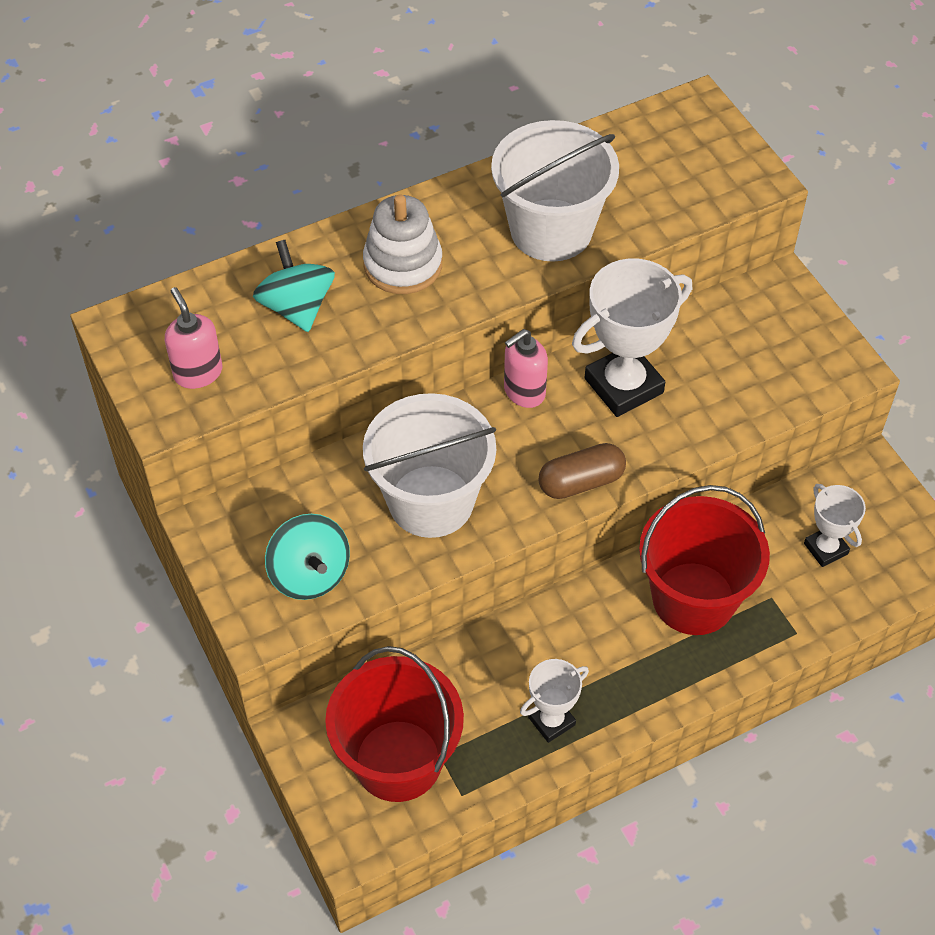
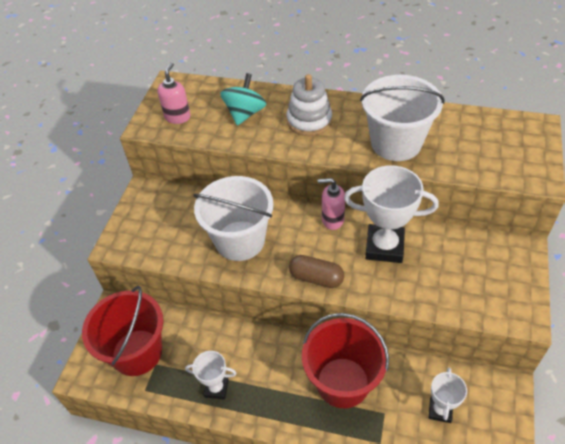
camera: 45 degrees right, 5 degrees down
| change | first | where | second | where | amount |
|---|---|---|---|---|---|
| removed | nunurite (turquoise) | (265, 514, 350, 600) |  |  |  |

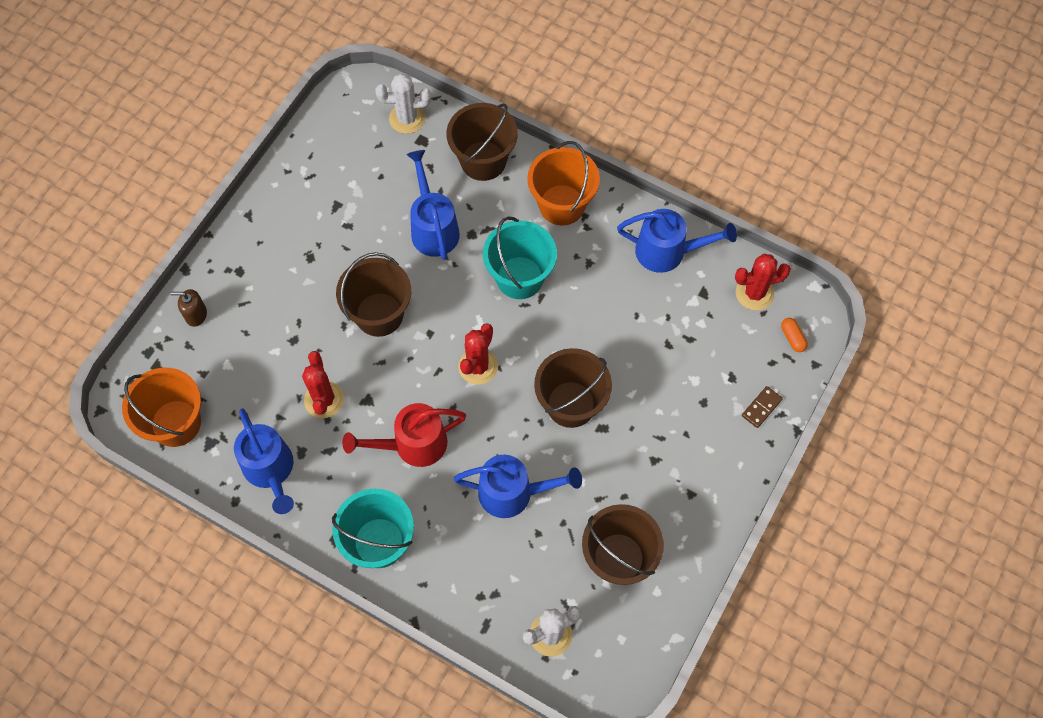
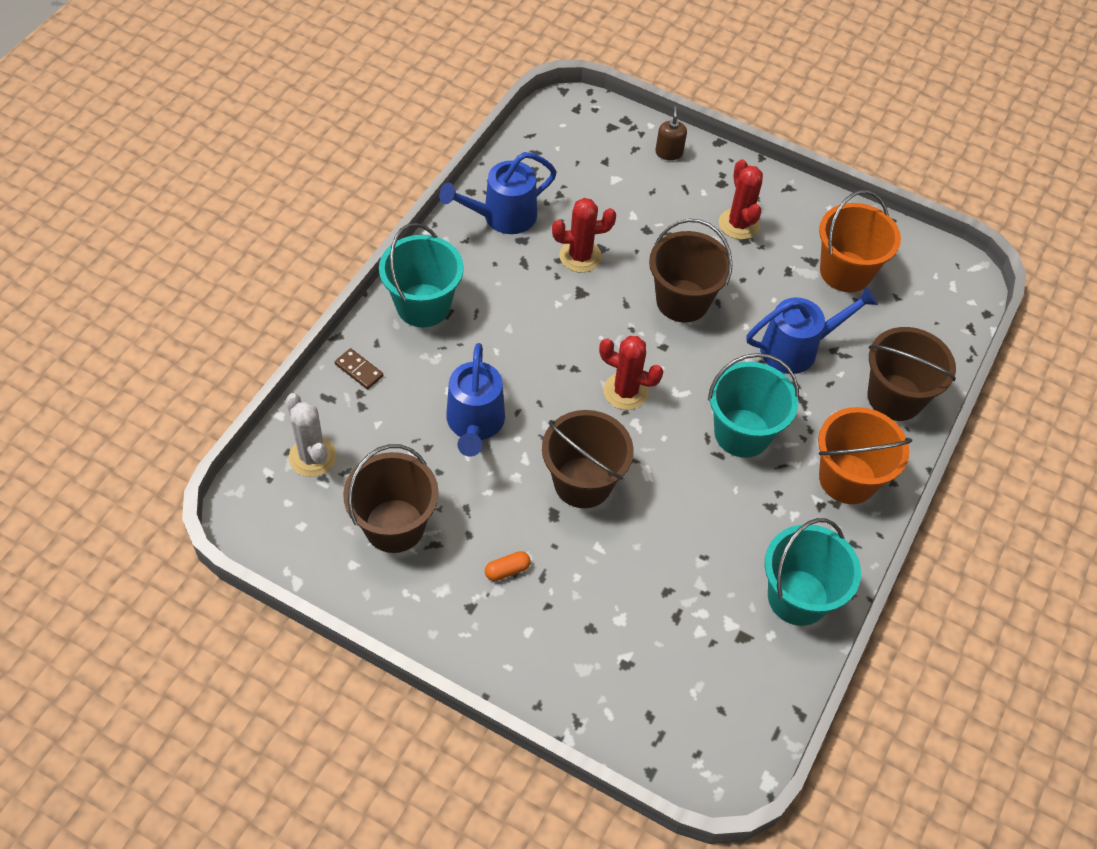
camera: 85 degrees right, 10 degrees down
| change | first | where | second | where | amount |
|---|---|---|---|---|---|
| moved | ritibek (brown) | (742, 386, 783, 428) |  | (335, 348, 383, 389) |  |
| moved | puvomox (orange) | (781, 318, 808, 352) |  | (485, 551, 531, 581) |  |
| moved | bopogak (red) | (735, 254, 791, 310) |  | (719, 159, 763, 240) |  |
| replaced | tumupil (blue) | (617, 209, 737, 273) | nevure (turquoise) | (765, 518, 861, 626) |  |
| moved | nevure (orange) | (122, 368, 201, 447) |  | (819, 190, 901, 292) |  |
| removed | tumupil (red) | (342, 403, 466, 467) |  |  |  |
| removed | bopogak (white) | (375, 73, 431, 134) |  |  |  |

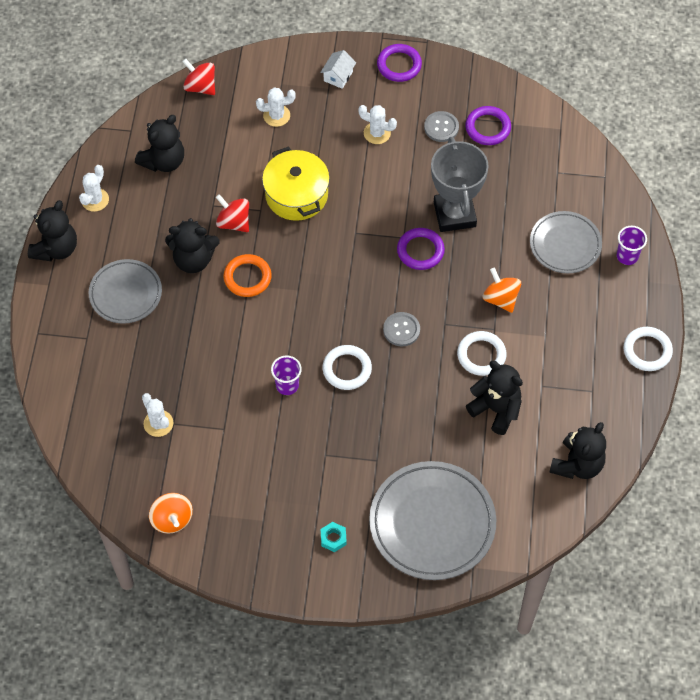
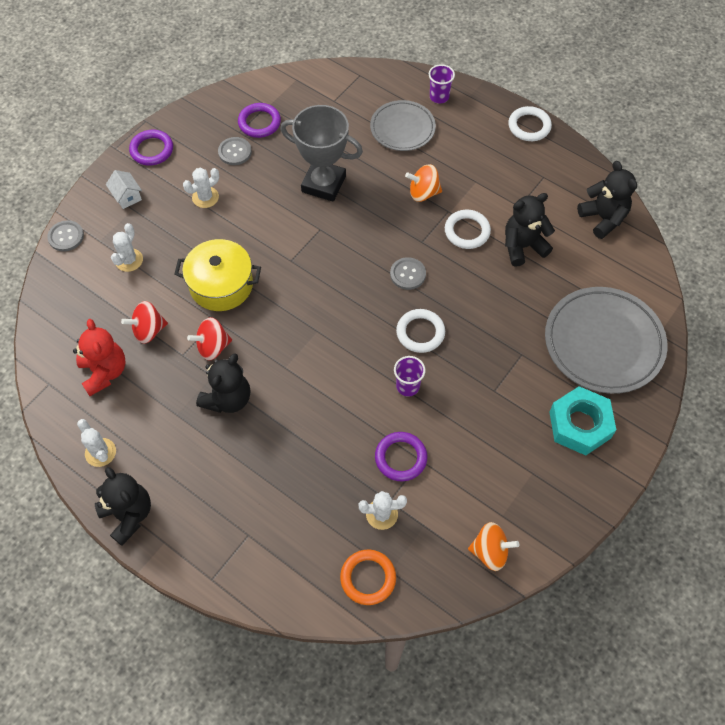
camera: 60 degrees left, 0 degrees up
| change | first | where | second | where | amount |
|---|---|---|---|---|---|
| added |  |  | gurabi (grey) | (47, 220, 84, 252) |  |
| recoloured | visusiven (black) | (135, 115, 184, 172) | visusiven (red) | (73, 319, 126, 396) |  |
| moved | nunurite (red) | (182, 59, 215, 95) |  | (121, 301, 168, 344) |  |
| moved | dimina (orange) | (223, 254, 272, 297) |  | (340, 550, 396, 605) |  |
| moved | dimina (purple) | (397, 228, 445, 270) |  | (375, 432, 427, 481) |  |
| resized | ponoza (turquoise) | (321, 522, 347, 552) |  | (550, 386, 616, 455) | x2.27 |
| removed | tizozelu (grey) | (89, 259, 162, 324) |  |  |  |

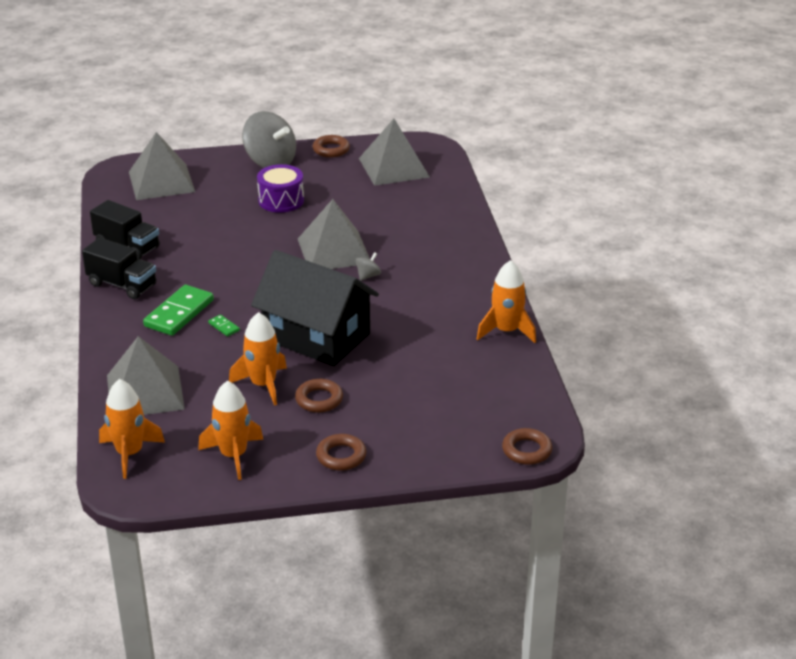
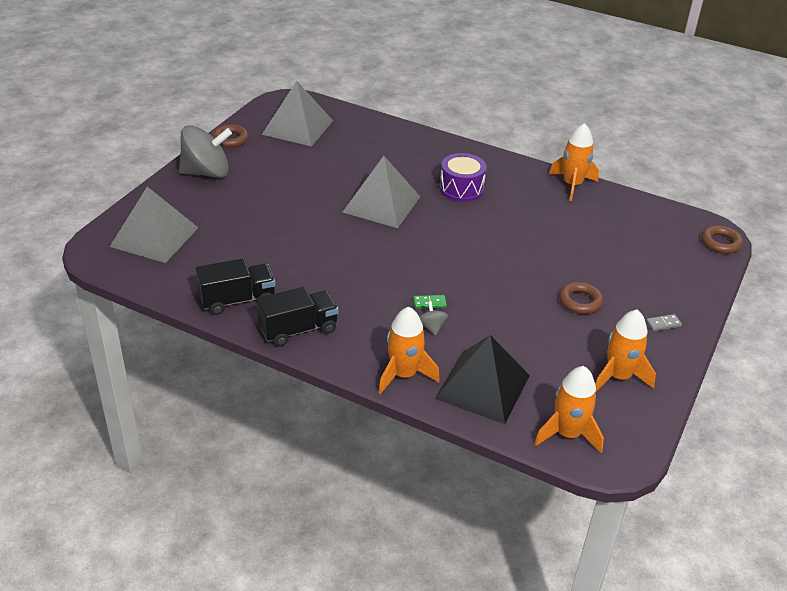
camera: 55 degrees left, 5 degrees up
| change | first | where | second | where | amount |
|---|---|---|---|---|---|
| moved | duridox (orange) | (229, 312, 287, 406) |  | (378, 307, 440, 394) |  |
| moved | nunurite (grey) | (356, 252, 381, 281) |  | (419, 301, 448, 336) |  |
| recoloured | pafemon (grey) | (107, 336, 185, 415) | pafemon (black) | (435, 335, 530, 424) |  |
| moved | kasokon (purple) | (257, 164, 304, 213) |  | (439, 153, 487, 202) |  |
| replaced | dimina (brown) | (316, 434, 366, 471) | ritibek (grey) | (646, 314, 682, 331) |  |
| removed | ritibek (green) | (143, 285, 214, 336) |  |  |  |
| removed | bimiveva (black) | (251, 250, 379, 366) |  |  |  |

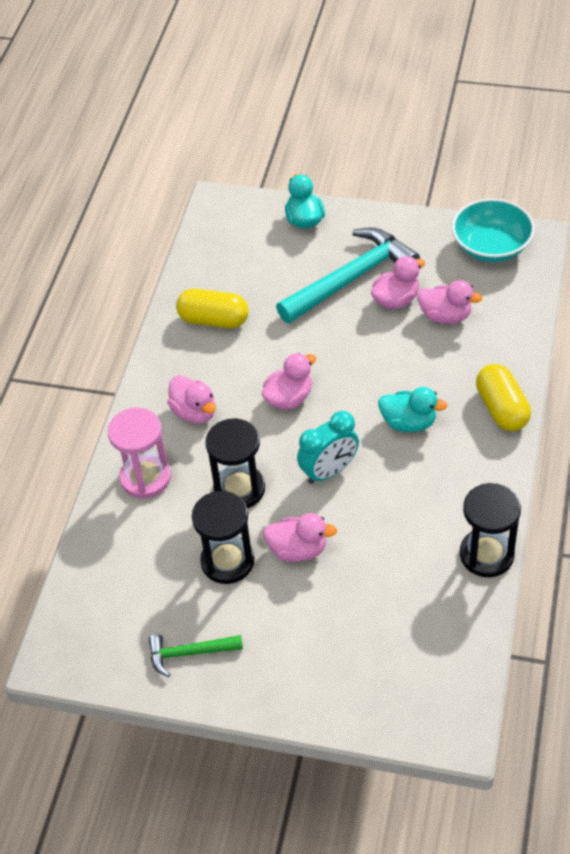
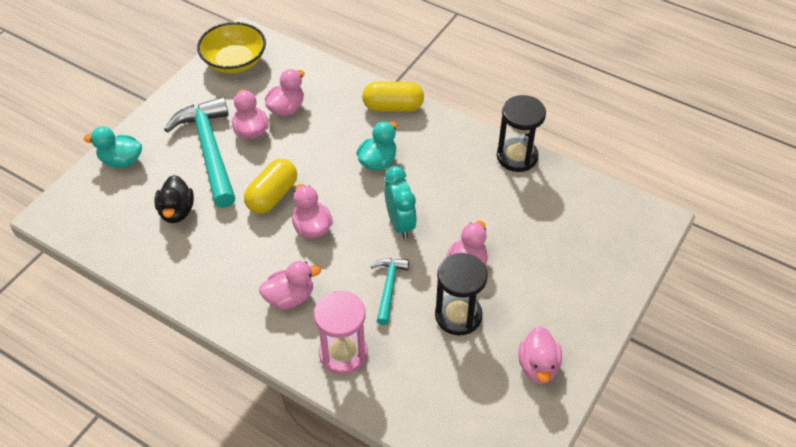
camera: 75 degrees left, 0 degrees up
| change | first | where | second | where | amount |
|---|---|---|---|---|---|
| added |  |  | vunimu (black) | (155, 175, 194, 223) |  |
| recoloured | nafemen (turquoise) | (452, 198, 535, 262) | nafemen (yellow) | (197, 22, 266, 73) |  |
| moved | puvomox (yellow) | (176, 289, 249, 328) |  | (244, 159, 297, 214) |  |
| replaced | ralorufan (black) | (205, 418, 265, 508) | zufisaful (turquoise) | (371, 258, 409, 325) |  |
| replaced | zufisaful (green) | (149, 634, 243, 677) | vunimu (pink) | (518, 326, 562, 384) |  |

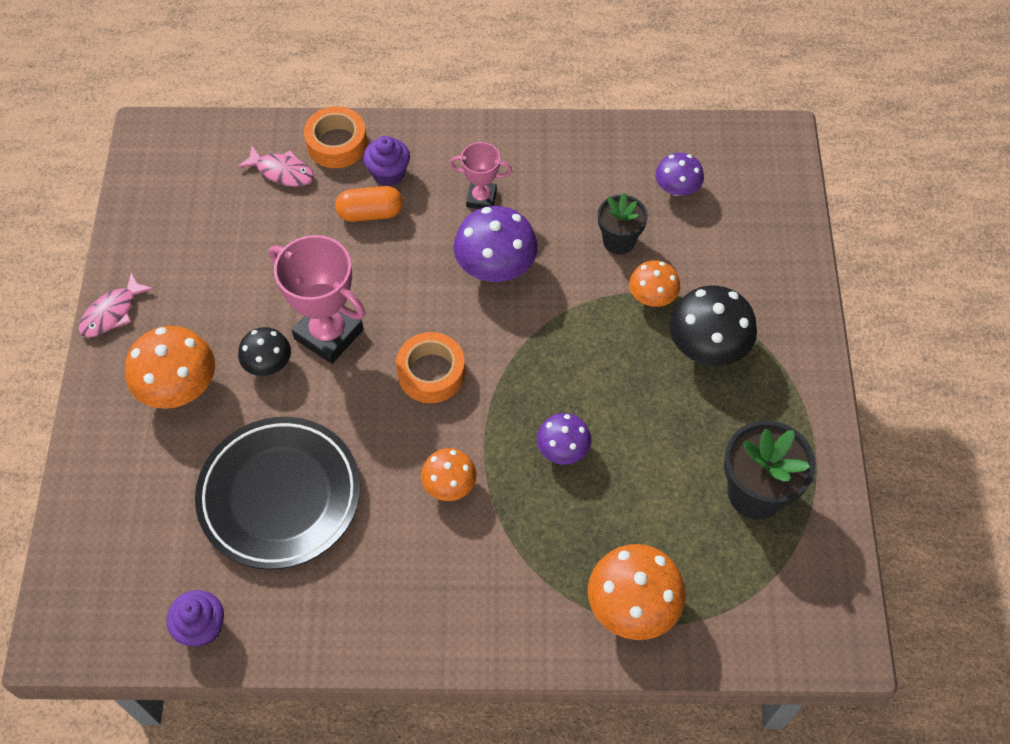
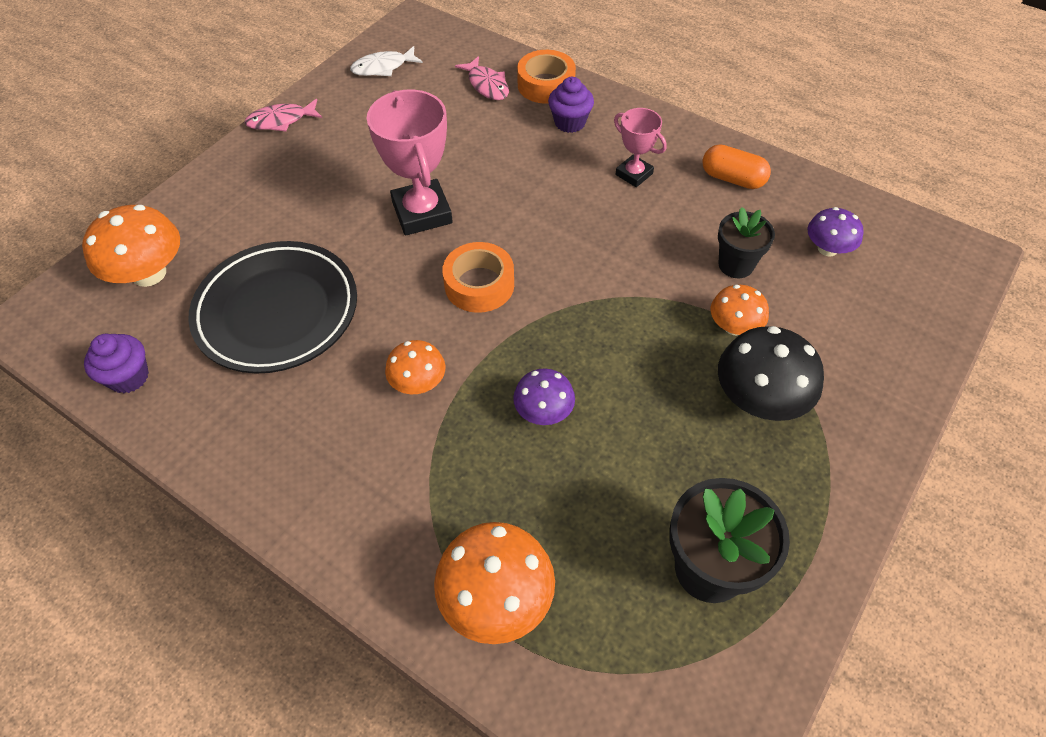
camera: 35 degrees right, 5 degrees down
| change | first | where | second | where | amount |
|---|---|---|---|---|---|
| moved | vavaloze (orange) | (125, 326, 215, 409) |  | (82, 205, 180, 287) |  |
| added |  |  | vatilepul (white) | (350, 46, 423, 76) |  |
| moved | puvomox (orange) | (335, 186, 403, 222) |  | (702, 144, 771, 189) |  |
| removed | vavaloze (black) | (238, 327, 291, 376) |  |  |  |
| removed | vavaloze (purple) | (453, 206, 538, 282) |  |  |  |

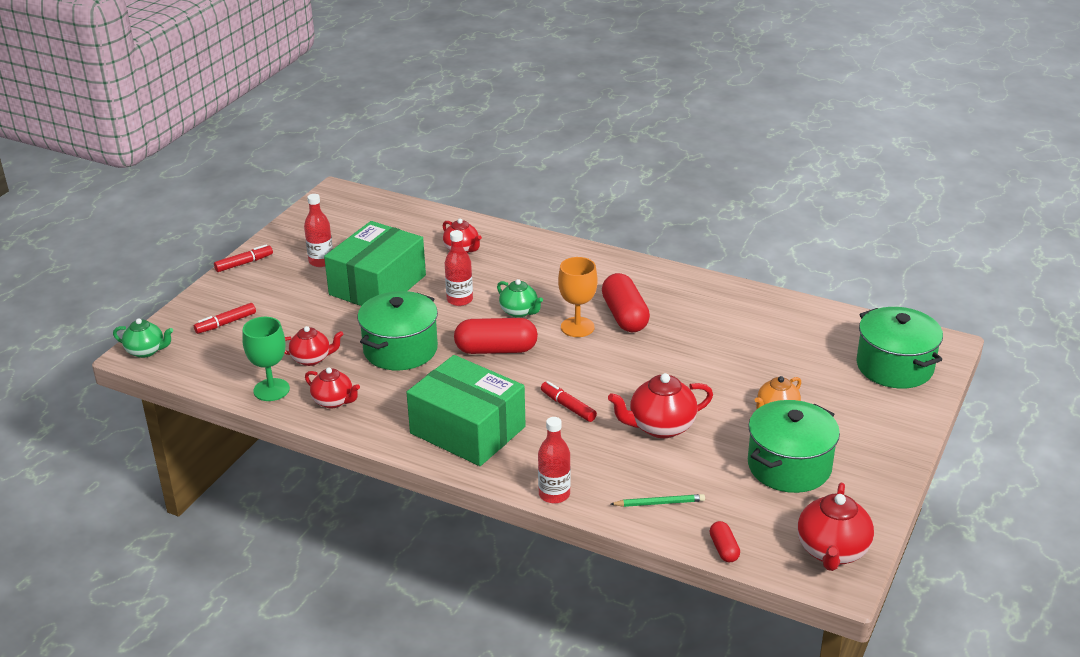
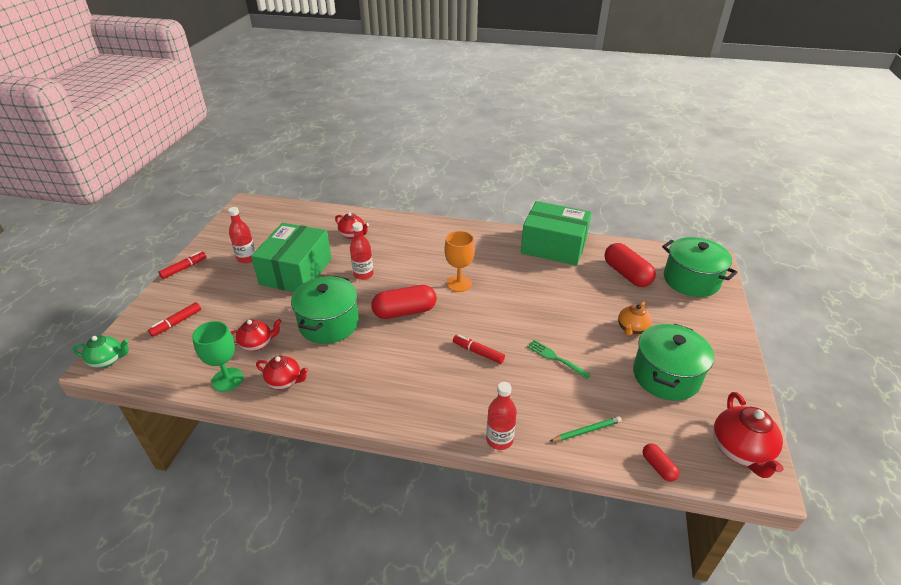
camera: 15 degrees left, 5 degrees up
| change | first | where | second | where | amount |
|---|---|---|---|---|---|
| moved | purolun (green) | (406, 355, 526, 466) |  | (521, 201, 592, 266) |  |
| replaced | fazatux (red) | (608, 373, 713, 438) | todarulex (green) | (527, 340, 591, 379) |  |
| moved | puvomox (red) | (602, 273, 650, 332) |  | (604, 243, 656, 287) |  |
| removed | fazatux (green) | (497, 279, 543, 318) |  |  |  |

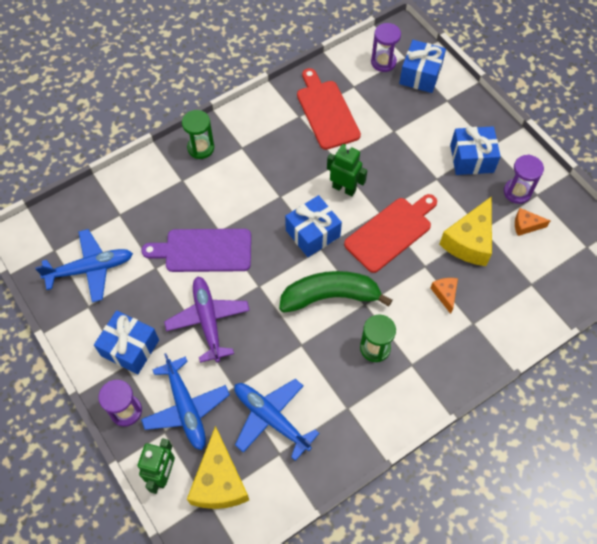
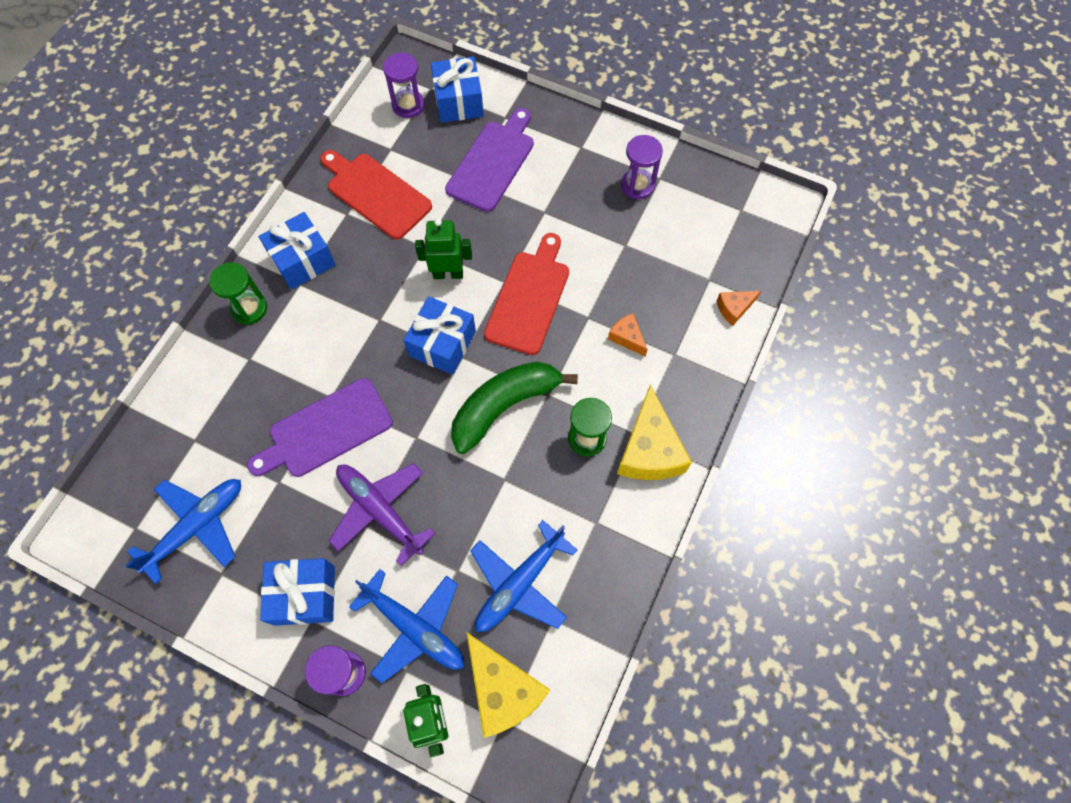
camera: 30 degrees left, 5 degrees up
| change | first | where | second | where | amount |
|---|---|---|---|---|---|
| moved | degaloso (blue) | (450, 126, 501, 175) |  | (258, 212, 336, 290) |  |
| added |  |  | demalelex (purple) | (445, 108, 534, 212) |  |
| turned | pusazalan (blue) | (234, 379, 319, 461) |  | (470, 520, 577, 632) | 60 degrees counterclockwise |
| moved | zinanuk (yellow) | (439, 196, 492, 266) |  | (617, 385, 692, 480) |  |
| moved | zinanuk (orange) | (515, 208, 550, 236) |  | (717, 291, 761, 326) |  |

